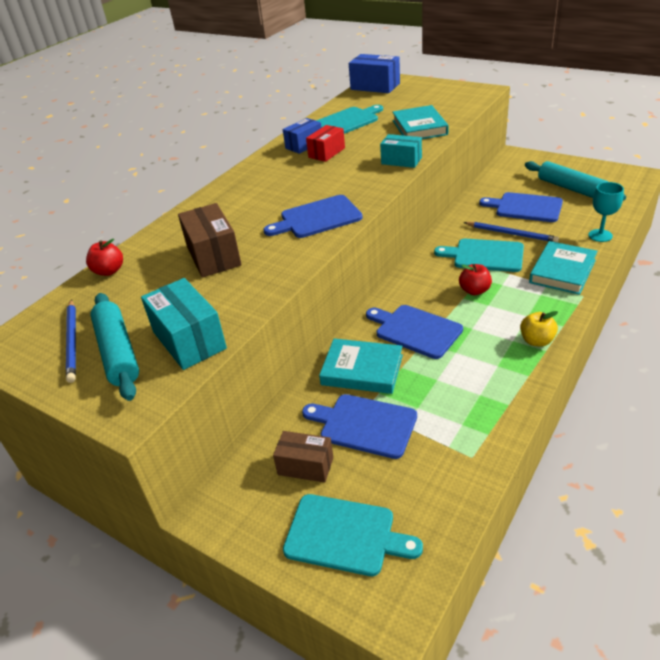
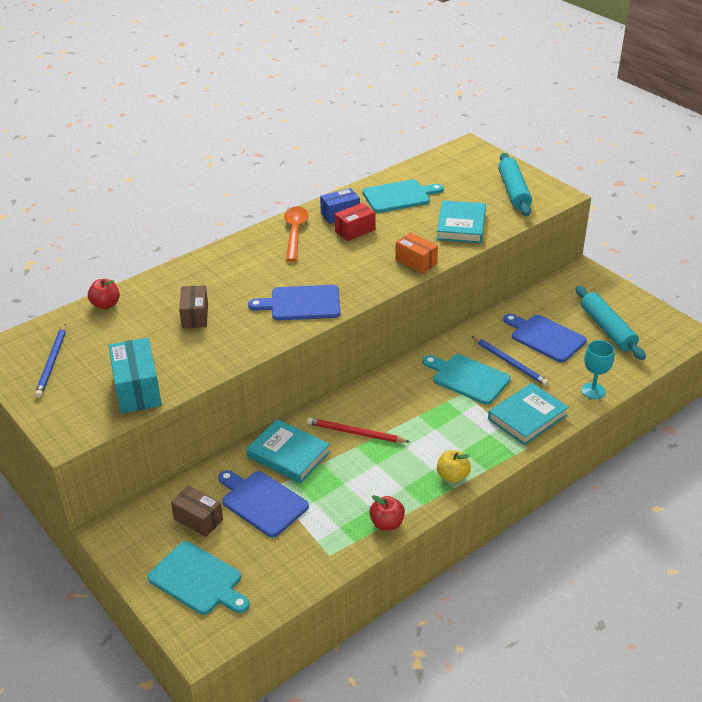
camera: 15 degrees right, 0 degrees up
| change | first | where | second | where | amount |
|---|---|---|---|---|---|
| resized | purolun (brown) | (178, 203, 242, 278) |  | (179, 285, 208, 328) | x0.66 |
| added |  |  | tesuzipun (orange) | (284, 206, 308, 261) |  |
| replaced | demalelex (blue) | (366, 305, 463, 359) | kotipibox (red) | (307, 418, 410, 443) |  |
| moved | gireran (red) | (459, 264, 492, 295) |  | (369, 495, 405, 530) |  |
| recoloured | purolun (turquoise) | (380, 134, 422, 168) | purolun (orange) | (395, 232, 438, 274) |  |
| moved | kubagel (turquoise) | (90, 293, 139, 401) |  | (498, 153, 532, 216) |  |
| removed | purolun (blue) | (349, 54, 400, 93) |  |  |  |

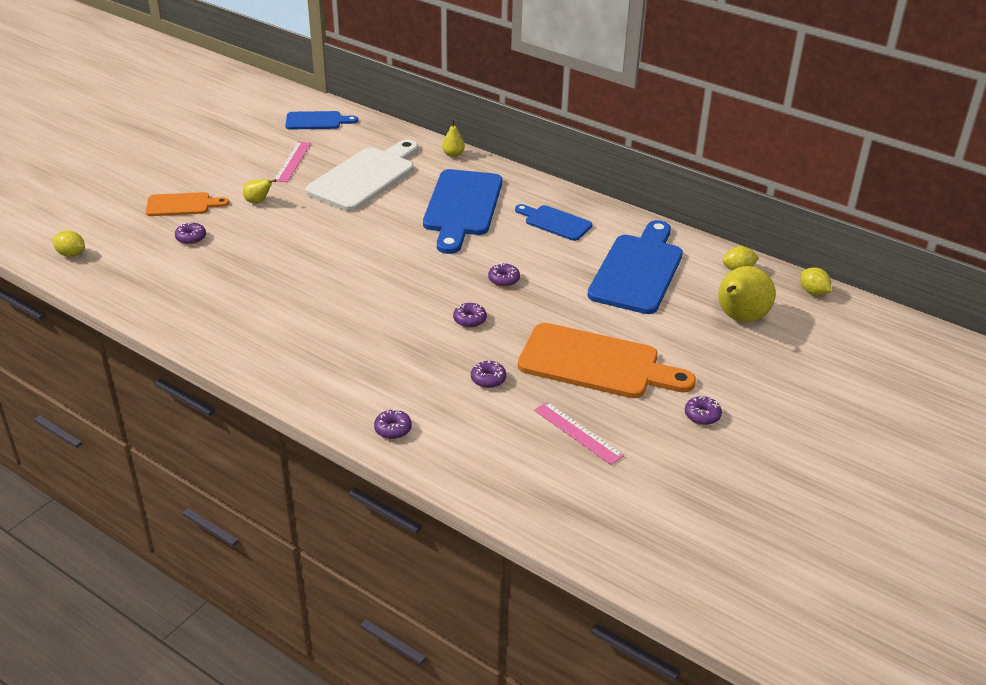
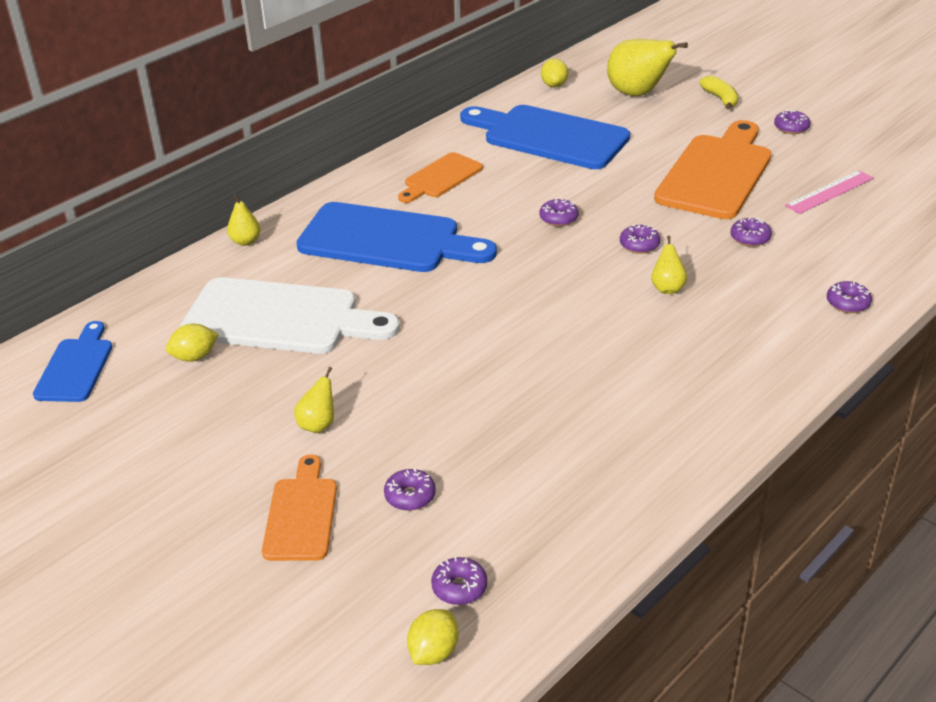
camera: 80 degrees left, 0 degrees up
| change | first | where | second | where | amount |
|---|---|---|---|---|---|
| moved | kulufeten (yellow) | (800, 267, 831, 295) |  | (166, 324, 219, 362) |  |
| turned | demalelex (white) | (305, 139, 418, 211) |  | (180, 277, 400, 354) | 150 degrees clockwise |
| recoloured | demalelex (blue) | (515, 204, 592, 241) | demalelex (orange) | (398, 152, 483, 203) |  |
| added |  |  | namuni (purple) | (431, 557, 487, 605) |  |
| added |  |  | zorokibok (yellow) | (651, 236, 687, 294) |  |
| added |  |  | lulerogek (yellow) | (699, 76, 738, 109) |  |
| removed | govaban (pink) | (274, 142, 311, 182) |  |  |  |

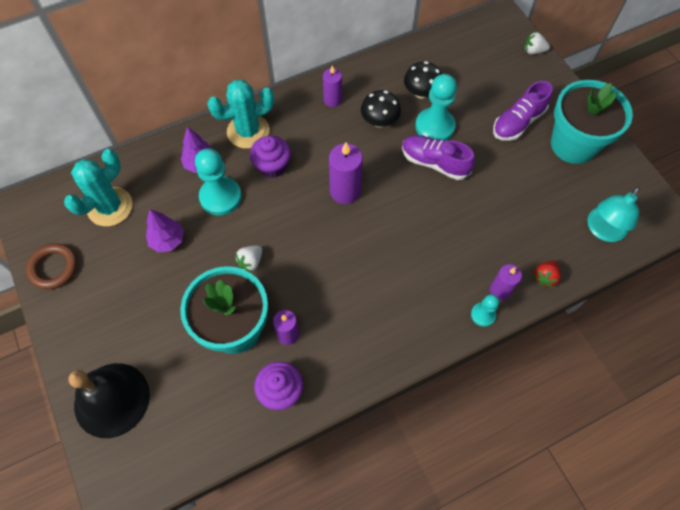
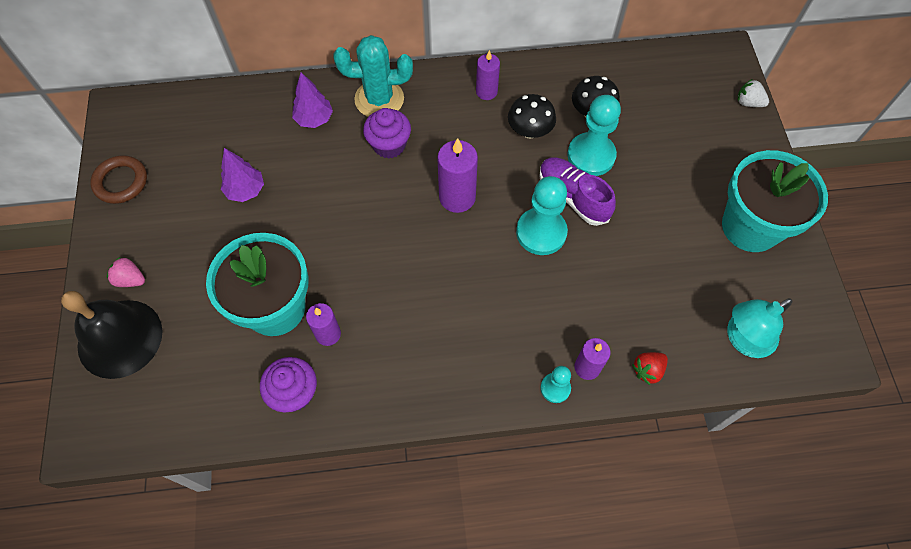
camera: 20 degrees right, 0 degrees up
| change | first | where | second | where | amount |
|---|---|---|---|---|---|
| added |  |  | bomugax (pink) | (107, 257, 145, 287) |  |
| moved | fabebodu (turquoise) | (195, 148, 242, 215) |  | (516, 176, 568, 255) |  |
| removed | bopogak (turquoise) | (64, 149, 133, 227) |  |  |  |
| removed | bomugax (white) | (235, 245, 262, 272) |  |  |  |
| removed | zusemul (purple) | (493, 81, 553, 141) |  |  |  |

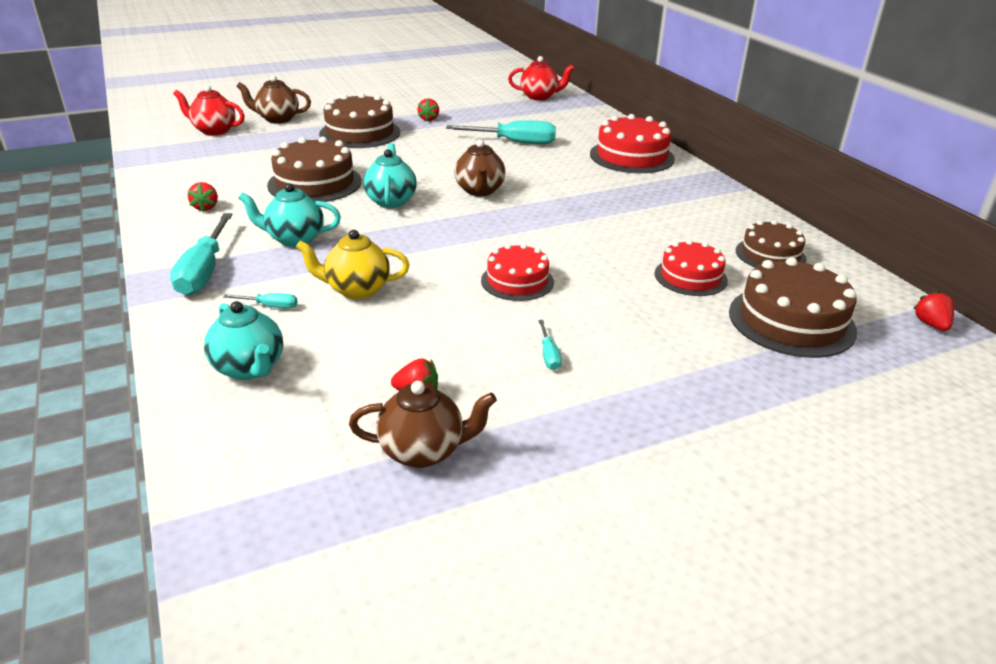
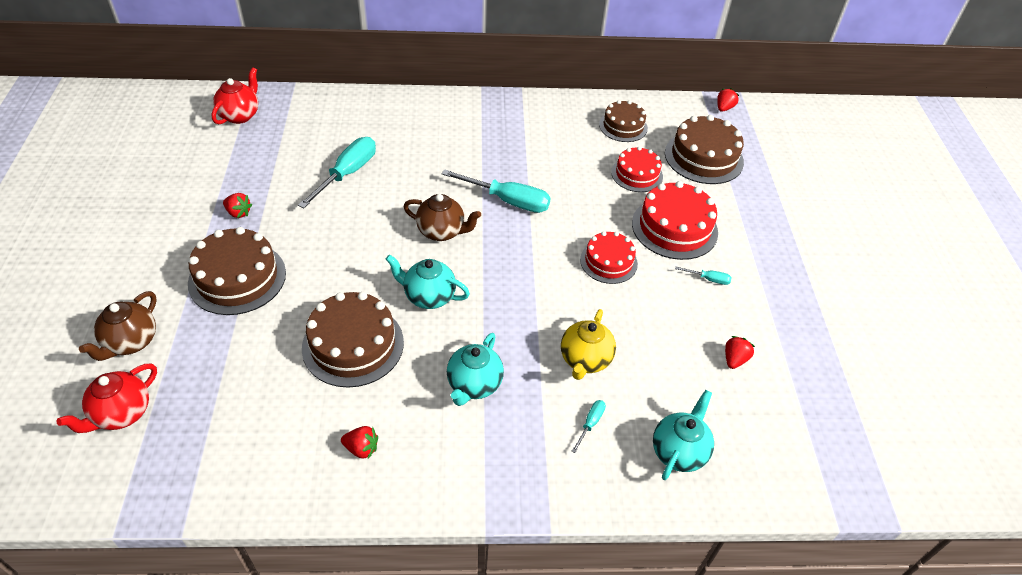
camera: 70 degrees left, 15 degrees up
| change | first | where | second | where | amount |
|---|---|---|---|---|---|
| moved | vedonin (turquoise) | (170, 213, 233, 296) |  | (441, 169, 551, 213) |  |
| moved | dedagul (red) | (590, 114, 675, 173) |  | (632, 181, 718, 260) |  |
| turned | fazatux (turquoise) | (204, 301, 283, 380) |  | (653, 390, 714, 480) | 45 degrees counterclockwise |
| turned | bomugax (red) | (913, 291, 954, 331) |  | (717, 88, 739, 112) | 105 degrees clockwise |
| removed | fazatux (brown) | (349, 381, 497, 468) |  |  |  |

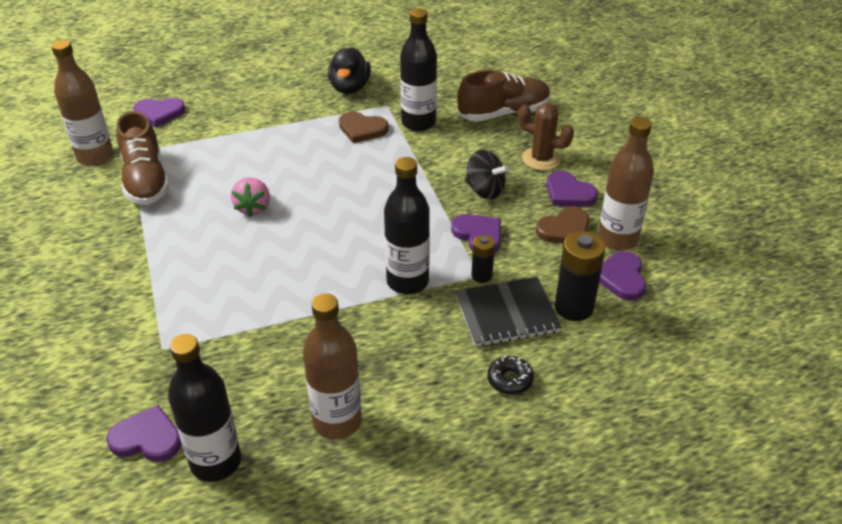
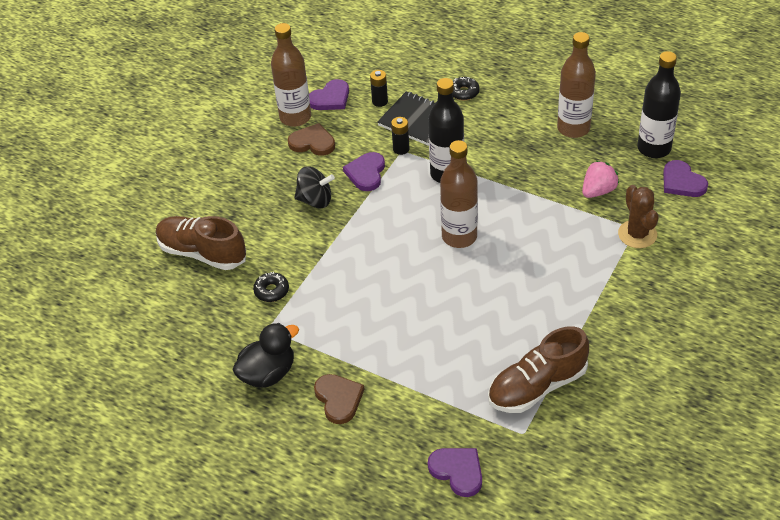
camera: 130 degrees left, 5 degrees up
| change | first | where | second | where | amount |
|---|---|---|---|---|---|
| replaced | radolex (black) | (400, 8, 437, 131) | namuni (black) | (253, 272, 289, 302) |  |
| turned | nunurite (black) | (465, 150, 509, 199) |  | (295, 166, 335, 209) | 105 degrees clockwise |
| moved | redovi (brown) | (339, 112, 389, 143) |  | (314, 374, 365, 424) |  |
| resized | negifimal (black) | (555, 231, 606, 321) |  | (370, 70, 388, 107) | x0.56 |
| moved | radolex (brown) | (51, 40, 114, 166) |  | (440, 140, 478, 248) |  |
| turned | zusemul (brown) | (116, 111, 170, 205) |  | (488, 326, 589, 413) | 150 degrees counterclockwise |
| moved | bomugax (pink) | (231, 177, 270, 217) |  | (582, 160, 619, 198) |  |
| moved | bopogak (brown) | (518, 103, 574, 171) |  | (618, 185, 659, 248) |  |
| removed | redovi (purple) | (546, 171, 598, 207) |  |  |  |

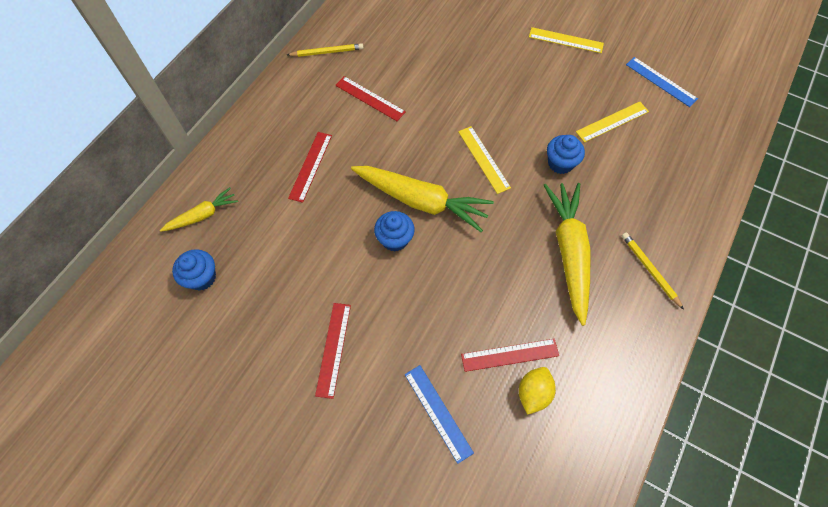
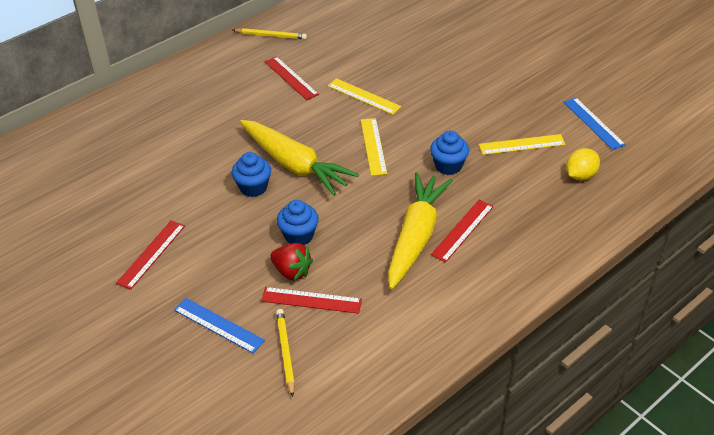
camera: 20 degrees right, 20 degrees down
| change | first | where | second | where | amount |
|---|---|---|---|---|---|
| turned | govaban (blue) | (405, 365, 474, 464) |  | (174, 298, 265, 354) | 45 degrees counterclockwise |
| added |  |  | bomugax (red) | (270, 243, 313, 281) |  |
| moved | kotipibox (yellow) | (622, 232, 684, 310) |  | (276, 309, 295, 397) |  |
| moved | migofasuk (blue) | (172, 249, 216, 291) |  | (277, 200, 319, 245) |  |
| moved | govaban (yellow) | (529, 27, 604, 53) |  | (328, 78, 401, 115) |  |
| moved | govaban (red) | (288, 132, 332, 203) |  | (431, 200, 494, 263) |  |
| moved | kulufeten (yellow) | (519, 367, 556, 415) |  | (566, 148, 600, 181) |  |
| removed | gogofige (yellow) | (160, 188, 238, 232) |  |  |  |

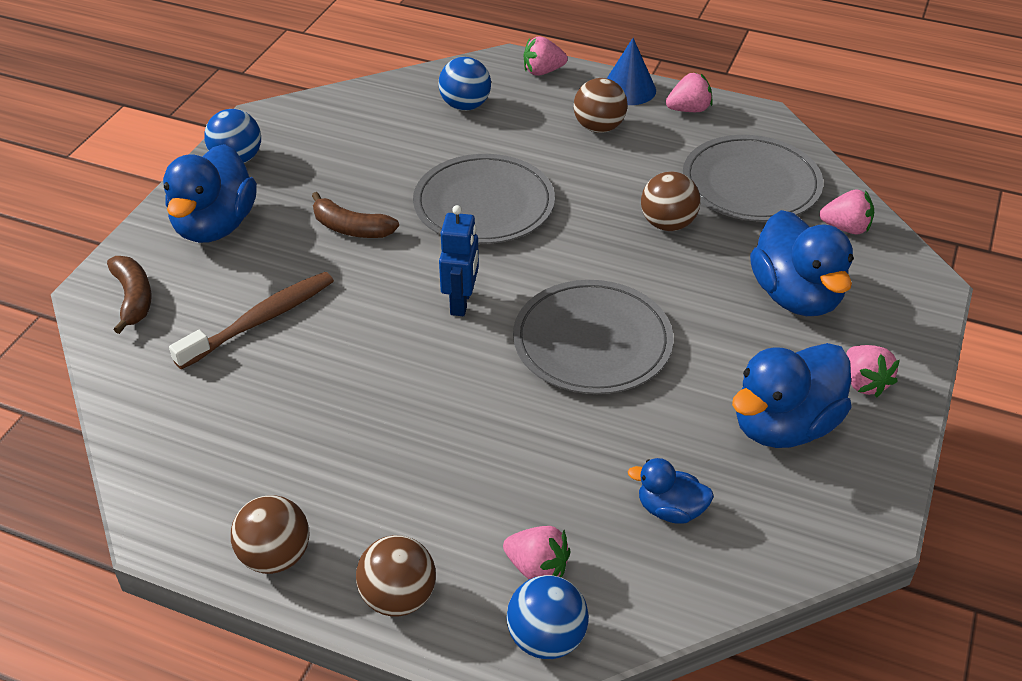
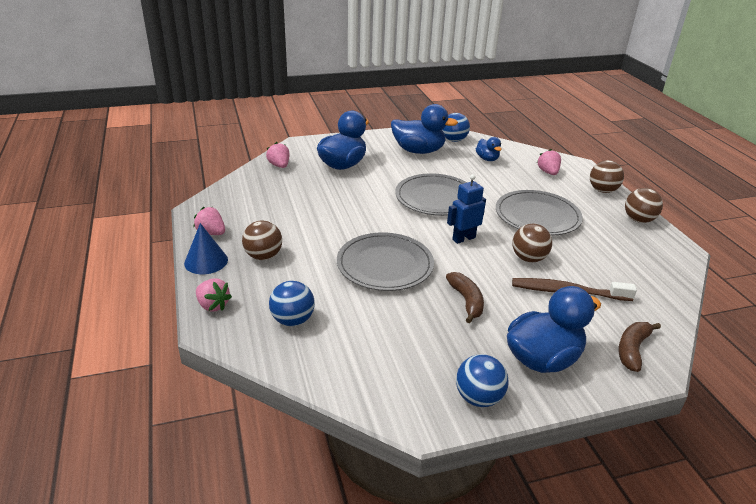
camera: 130 degrees left, 10 degrees down
| change | first | where | second | where | amount |
|---|---|---|---|---|---|
| moved | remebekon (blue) | (506, 575, 589, 659) |  | (442, 113, 470, 142) |  |
| moved | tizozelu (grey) | (683, 135, 823, 222) |  | (496, 190, 583, 236) |  |
| moved | remebekon (brown) | (641, 171, 701, 231) |  | (512, 224, 552, 262) |  |
| removed | bomugax (pink) | (846, 345, 900, 397) |  |  |  |

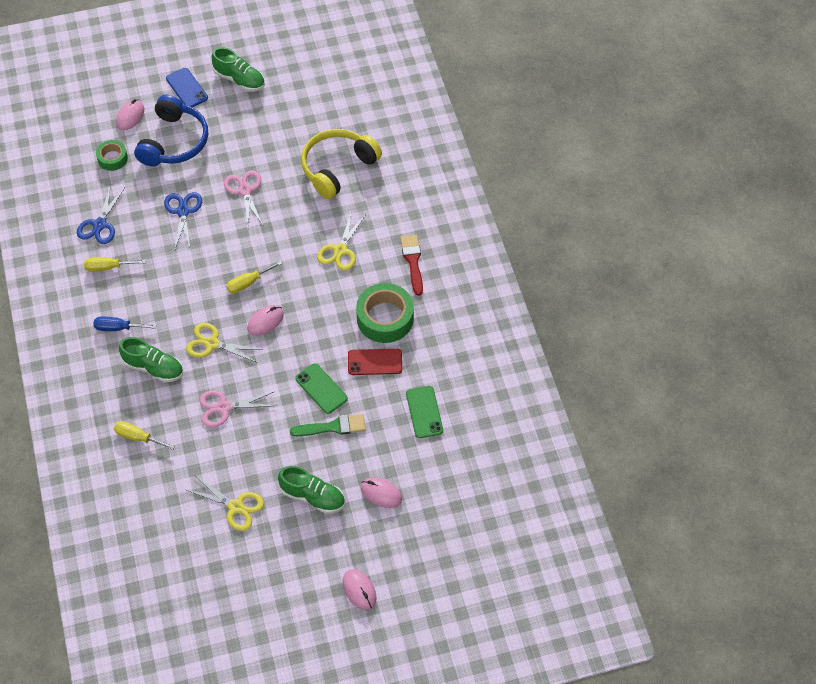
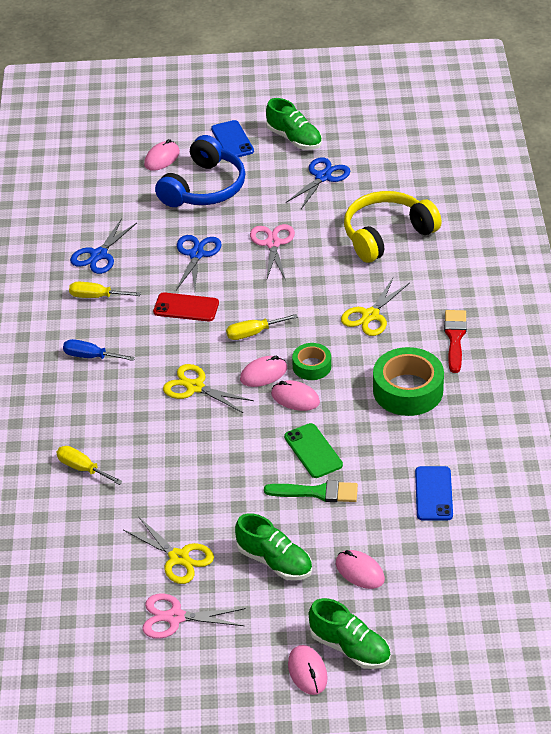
camera: 15 degrees right, 15 degrees down
| change | first | where | second | where | amount |
|---|---|---|---|---|---|
| moved | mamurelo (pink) | (199, 390, 277, 427) |  | (142, 594, 246, 639) |  |
| moved | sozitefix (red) | (348, 349, 402, 375) |  | (153, 292, 219, 321) |  |
| added |  |  | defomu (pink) | (271, 380, 320, 411) |  |
| added |  |  | mamurelo (blue) | (286, 157, 350, 209) |  |
| moved | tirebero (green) | (96, 140, 128, 171) |  | (292, 343, 331, 380) |  |
| moved | zusemul (green) | (119, 337, 183, 382) |  | (309, 598, 391, 669) |  |
| recoloured | sozitefix (green) | (406, 386, 443, 438) | sozitefix (blue) | (415, 466, 453, 521) |  |

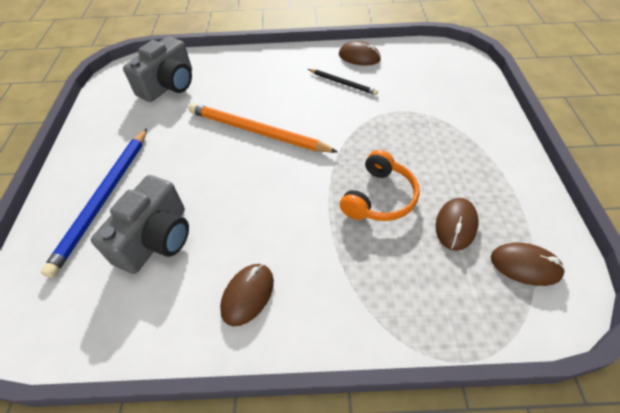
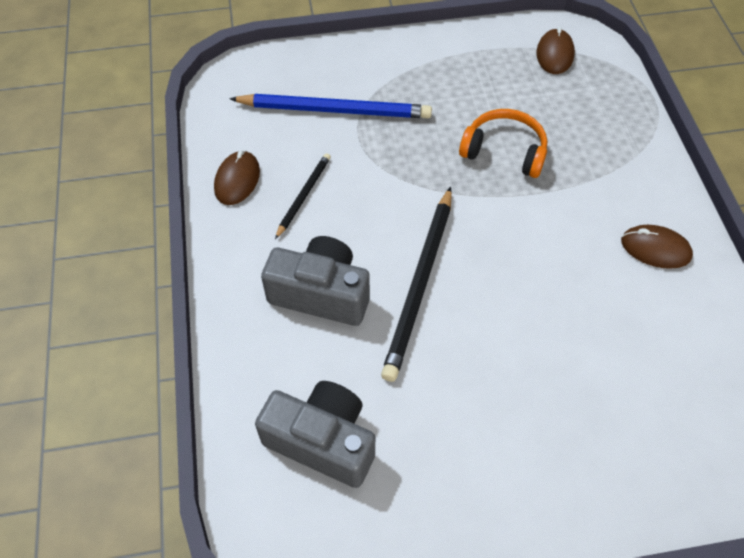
camera: 100 degrees left, 5 degrees up
| change | first | where | second | where | amount |
|---|---|---|---|---|---|
| moved | kotipibox (blue) | (41, 128, 147, 278) |  | (229, 94, 432, 118) |  |
| moved | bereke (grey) | (91, 175, 189, 274) |  | (261, 236, 370, 326) |  |
| recoloured | kotipibox (orange) | (188, 103, 338, 153) | kotipibox (black) | (381, 187, 452, 382) |  |
| removed | defomu (brown) | (436, 198, 479, 251) |  |  |  |

